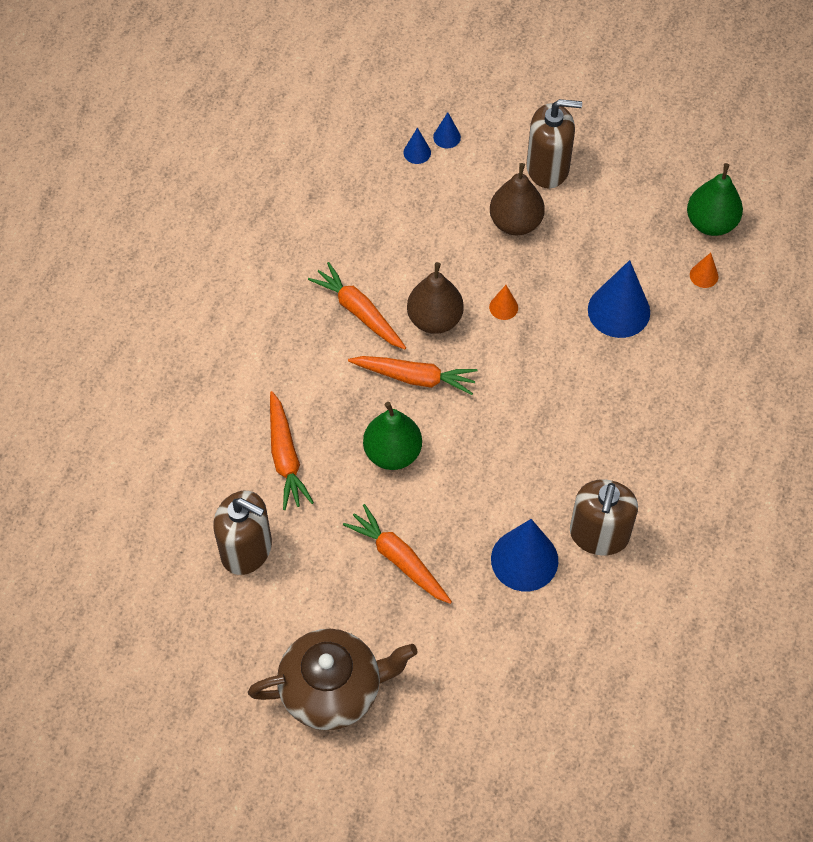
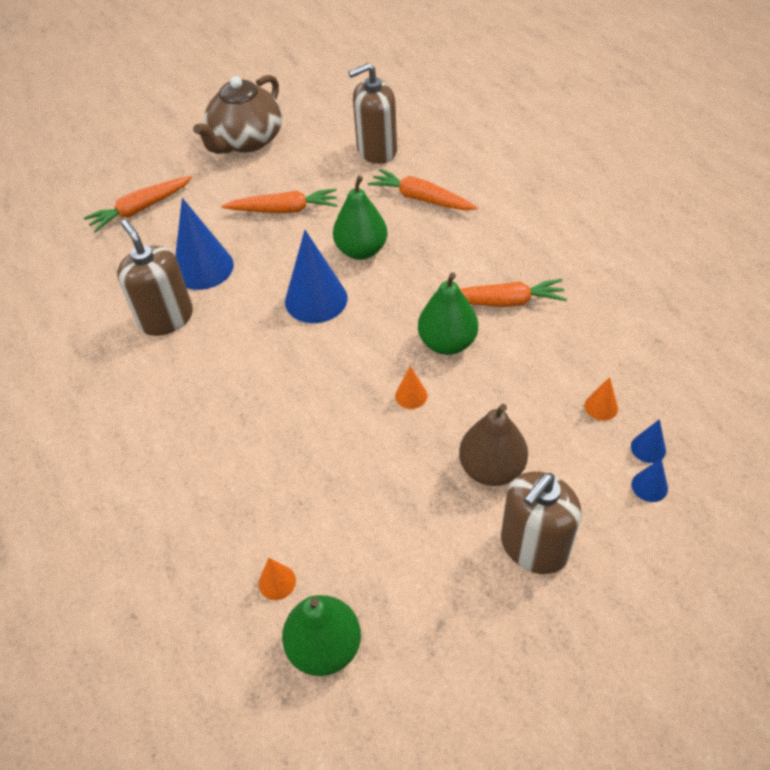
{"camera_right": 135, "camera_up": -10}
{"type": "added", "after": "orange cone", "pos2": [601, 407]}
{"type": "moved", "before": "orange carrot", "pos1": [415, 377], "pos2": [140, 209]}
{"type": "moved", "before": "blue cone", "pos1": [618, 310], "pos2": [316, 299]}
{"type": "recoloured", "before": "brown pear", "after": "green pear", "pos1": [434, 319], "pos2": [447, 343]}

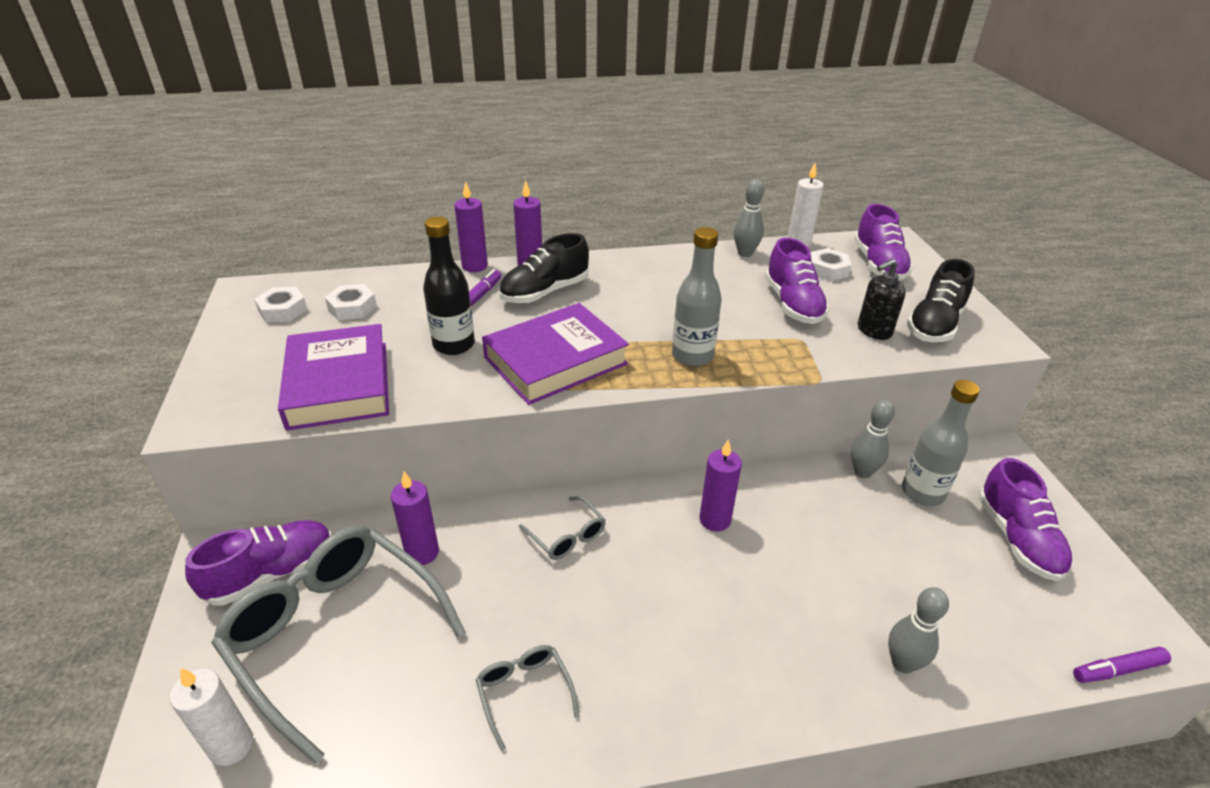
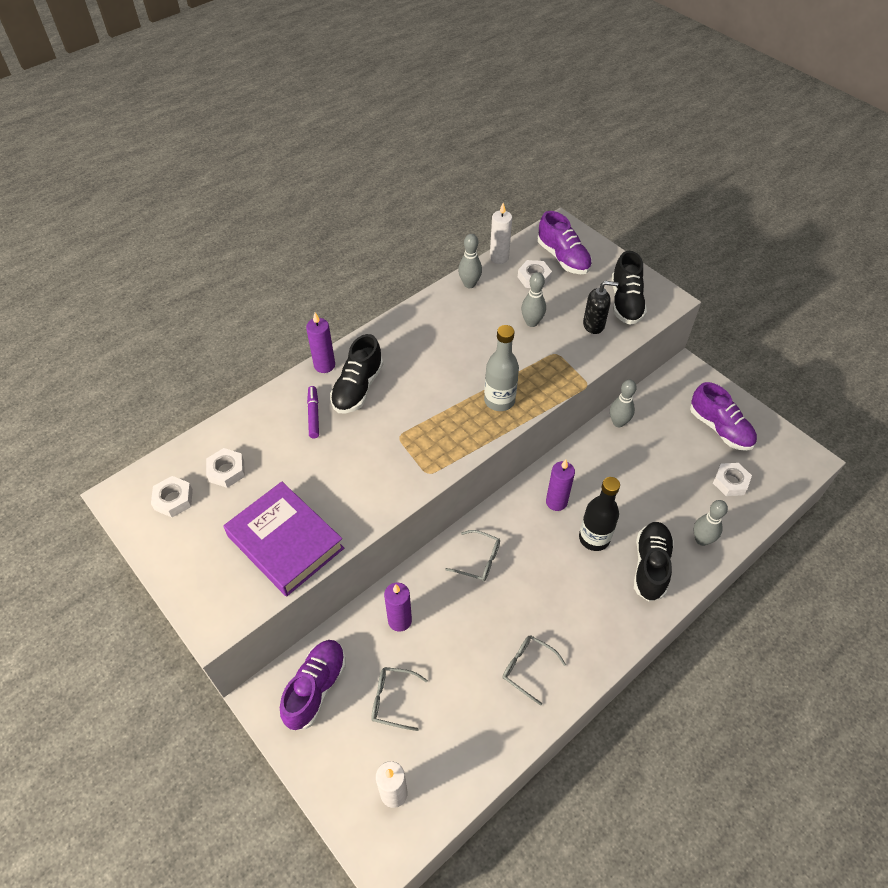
{"camera_right": -30, "camera_up": 15}
{"type": "removed", "before": "purple candle", "pos1": [474, 266]}
{"type": "removed", "before": "purple book", "pos1": [555, 361]}
{"type": "removed", "before": "grey bottle", "pos1": [922, 493]}
{"type": "removed", "before": "purple marker", "pos1": [1117, 670]}
{"type": "added", "after": "black shoe", "pos2": [650, 566]}
{"type": "added", "after": "white nut", "pos2": [730, 482]}
{"type": "moved", "before": "black bottle", "pos1": [454, 345], "pos2": [594, 538]}
{"type": "replaced", "before": "purple shoe", "after": "grey bowling pin", "pos1": [793, 304], "pos2": [531, 322]}
{"type": "turned", "before": "black soap dispenser", "pos1": [873, 331], "pos2": [594, 325], "turn": -120}
{"type": "resized", "before": "grey glasses", "pos1": [335, 633], "pos2": [392, 700], "scale": 0.44}

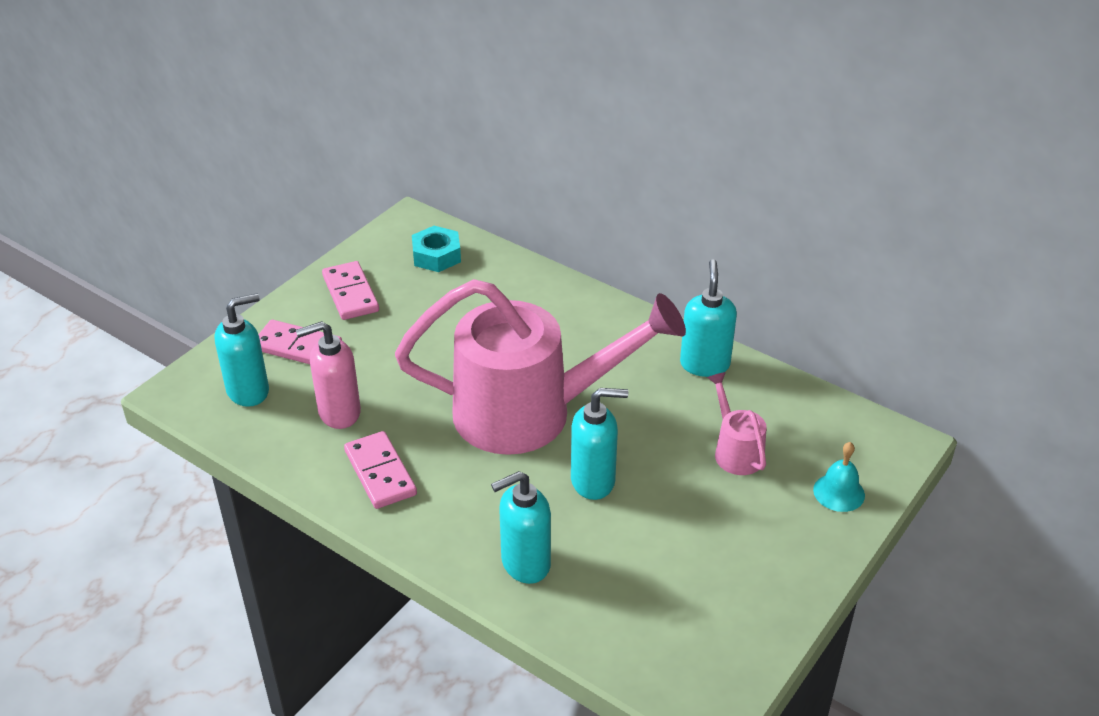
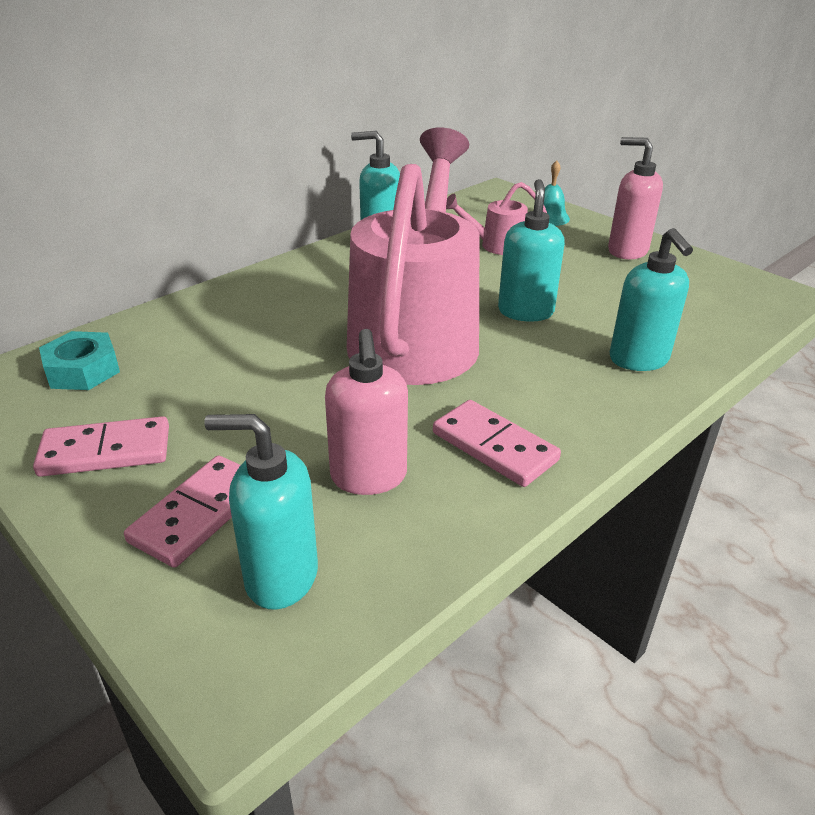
{"camera_right": -80, "camera_up": -5}
{"type": "added", "after": "pink soap dispenser", "pos2": [627, 251]}
{"type": "turned", "before": "turquoise soap dispenser", "pos1": [248, 391], "pos2": [280, 577], "turn": -60}
{"type": "turned", "before": "pink domino", "pos1": [380, 473], "pos2": [494, 446], "turn": 60}

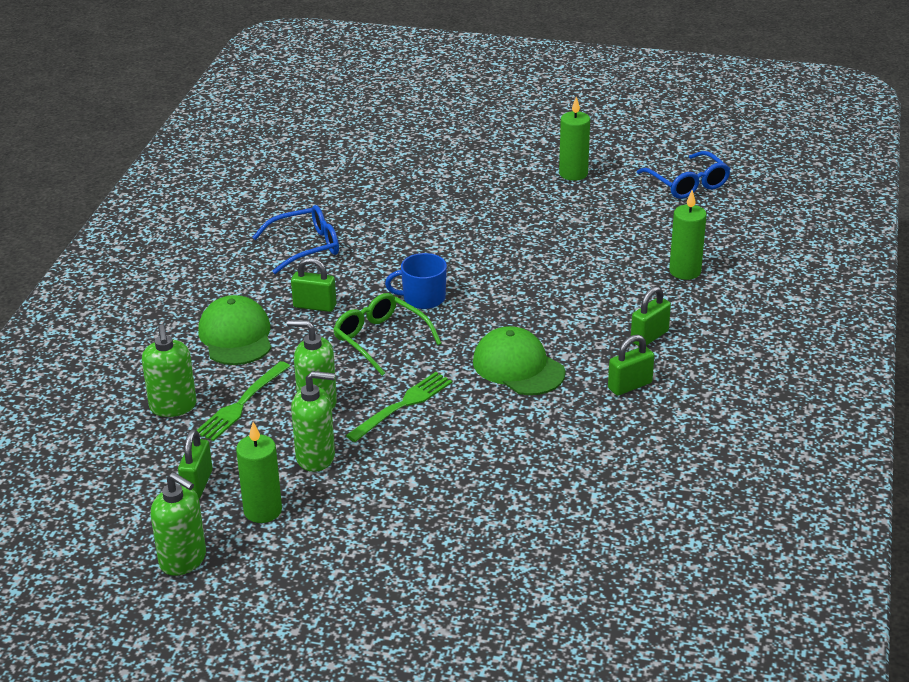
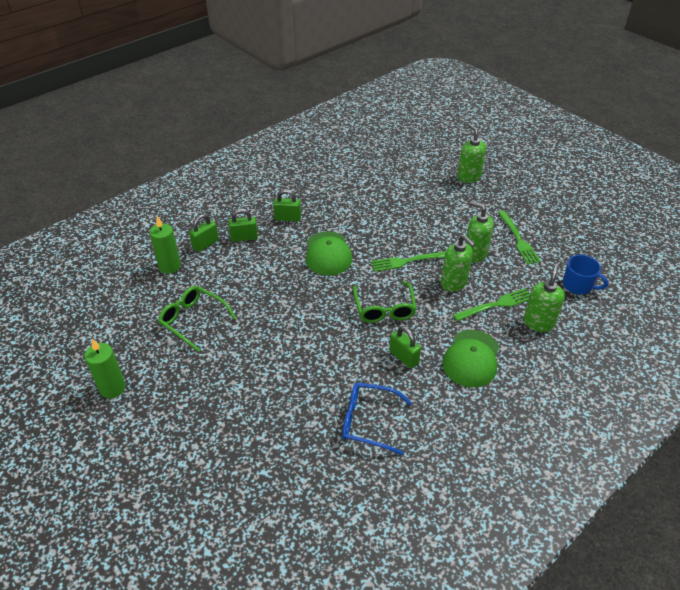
{"camera_right": -145, "camera_up": 10}
{"type": "removed", "before": "blue glasses", "pos1": [687, 184]}
{"type": "added", "after": "green glasses", "pos2": [193, 320]}
{"type": "moved", "before": "green soap dispenser", "pos1": [183, 560], "pos2": [468, 177]}
{"type": "moved", "before": "green padlock", "pos1": [197, 484], "pos2": [205, 244]}
{"type": "moved", "before": "blue mug", "pos1": [423, 298], "pos2": [578, 285]}
{"type": "replaced", "before": "green candle", "after": "green fork", "pos1": [263, 511], "pos2": [518, 240]}

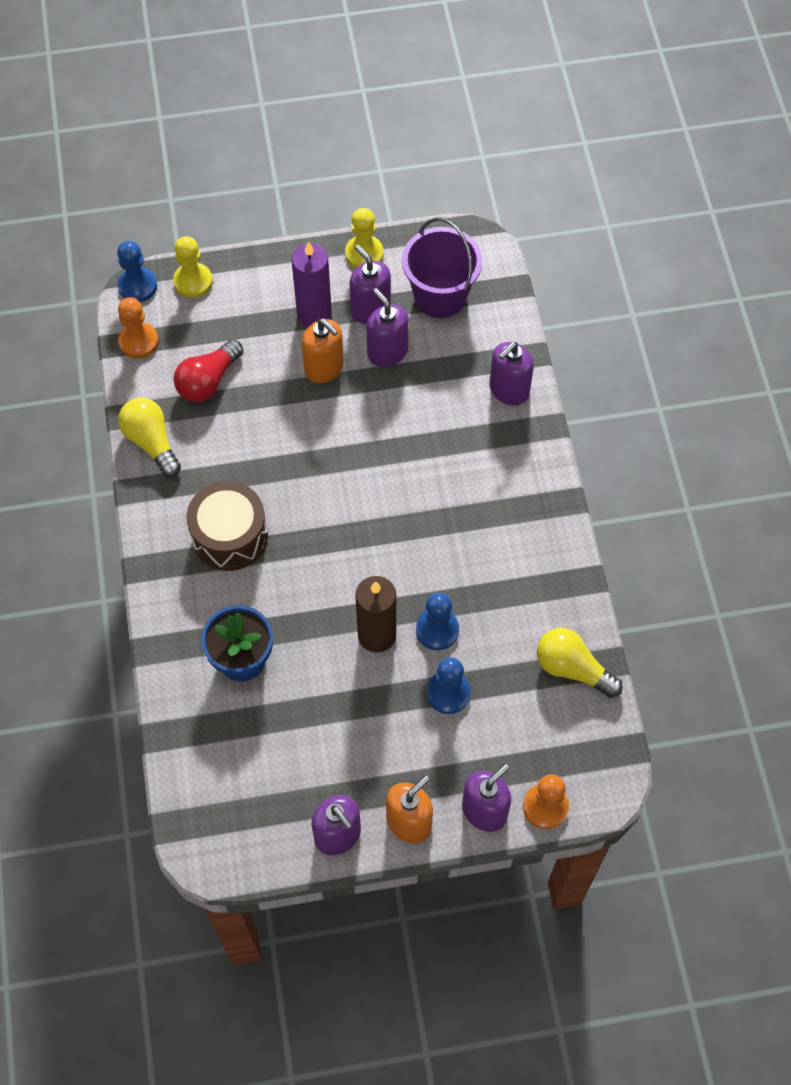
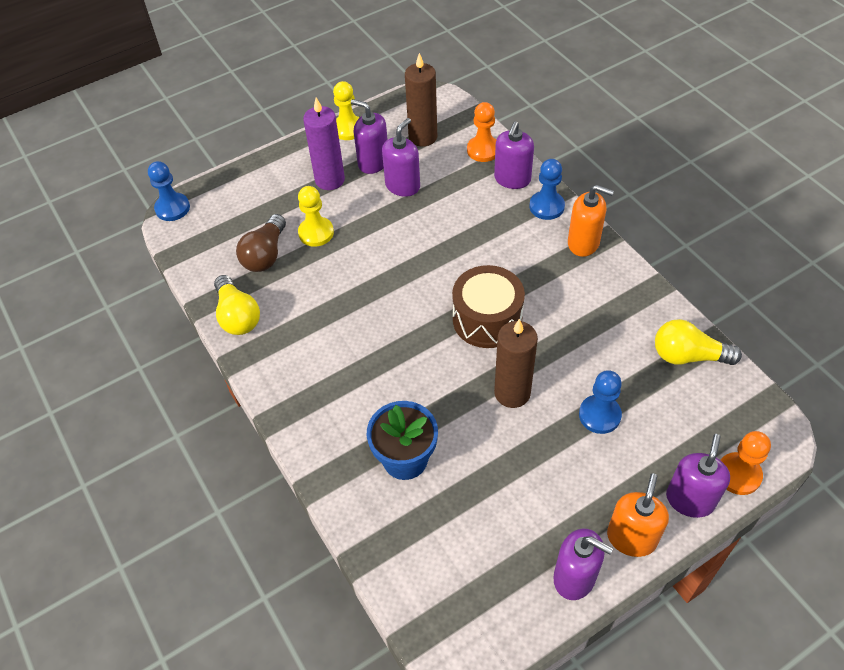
{"camera_right": -20, "camera_up": -10}
{"type": "moved", "before": "orange pawn", "pos1": [138, 341], "pos2": [483, 150]}
{"type": "moved", "before": "yellow pawn", "pos1": [193, 281], "pos2": [316, 233]}
{"type": "moved", "before": "brown drum", "pos1": [230, 536], "pos2": [487, 319]}
{"type": "moved", "before": "orange soap dispenser", "pos1": [324, 367], "pos2": [583, 243]}
{"type": "moved", "before": "blue pawn", "pos1": [437, 630], "pos2": [546, 206]}
{"type": "replaced", "before": "purple bucket", "after": "brown candle", "pos1": [440, 296], "pos2": [423, 137]}
{"type": "recoloured", "before": "red light bulb", "after": "brown light bulb", "pos1": [208, 381], "pos2": [265, 254]}
{"type": "turned", "before": "yellow light bulb", "pos1": [151, 442], "pos2": [237, 316], "turn": -150}
{"type": "turned", "before": "purple soap dispenser", "pos1": [387, 352], "pos2": [402, 186], "turn": 90}

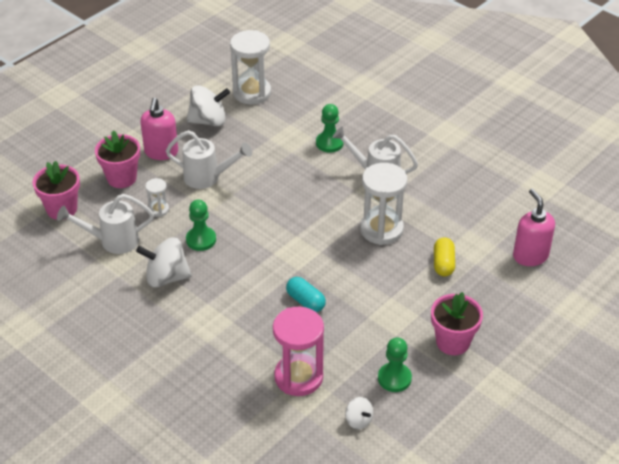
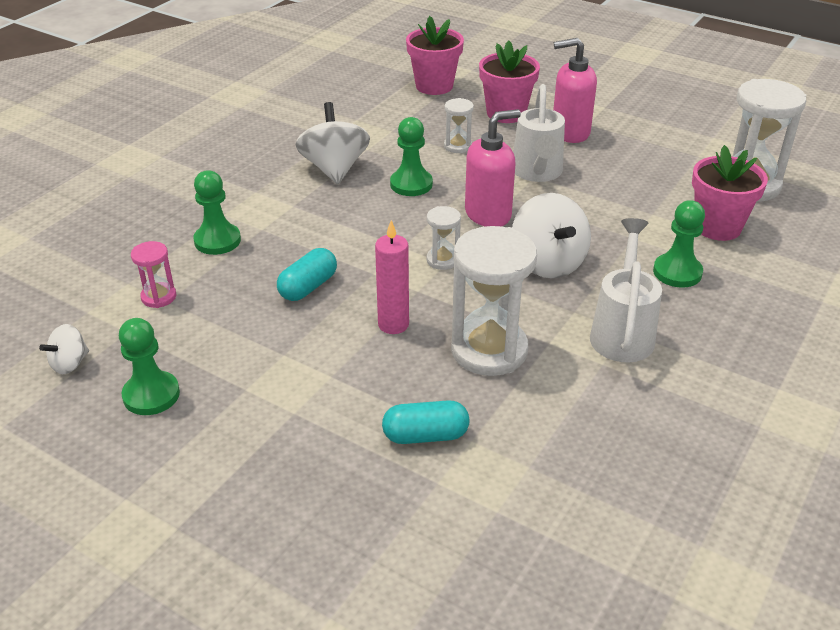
{"camera_right": 80, "camera_up": -5}
{"type": "removed", "before": "white watering can", "pos1": [112, 241]}
{"type": "added", "after": "green pawn", "pos2": [217, 241]}
{"type": "added", "after": "pink candle", "pos2": [393, 324]}
{"type": "added", "after": "white hourglass", "pos2": [443, 260]}
{"type": "moved", "before": "white spinning top", "pos1": [208, 121], "pos2": [548, 263]}
{"type": "moved", "before": "pink flower pot", "pos1": [453, 342], "pos2": [717, 227]}
{"type": "moved", "before": "pink soap dispenser", "pos1": [530, 256], "pos2": [488, 214]}
{"type": "recoloured", "before": "yellow capsule", "after": "turquoise capsule", "pos1": [443, 264], "pos2": [425, 436]}
{"type": "resized", "before": "pink hourglass", "pos1": [298, 377], "pos2": [159, 297], "scale": 0.48}

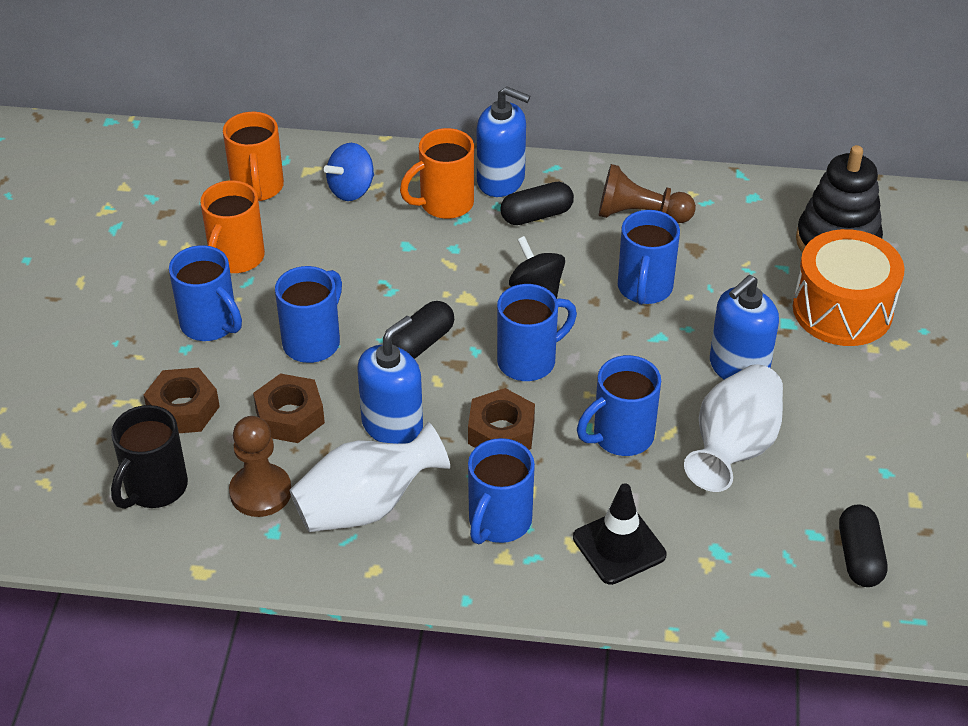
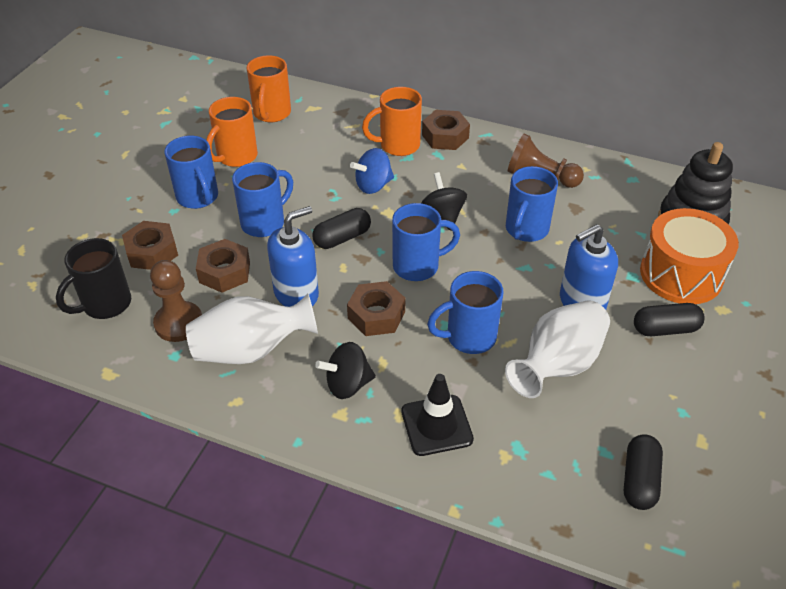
{"camera_right": 15, "camera_up": 0}
{"type": "moved", "before": "blue spinning top", "pos1": [351, 190], "pos2": [373, 185]}
{"type": "moved", "before": "black capsule", "pos1": [536, 215], "pos2": [665, 329]}
{"type": "replaced", "before": "blue mug", "after": "black spinning top", "pos1": [499, 522], "pos2": [347, 384]}
{"type": "replaced", "before": "blue soap dispenser", "after": "brown nut", "pos1": [501, 180], "pos2": [445, 136]}

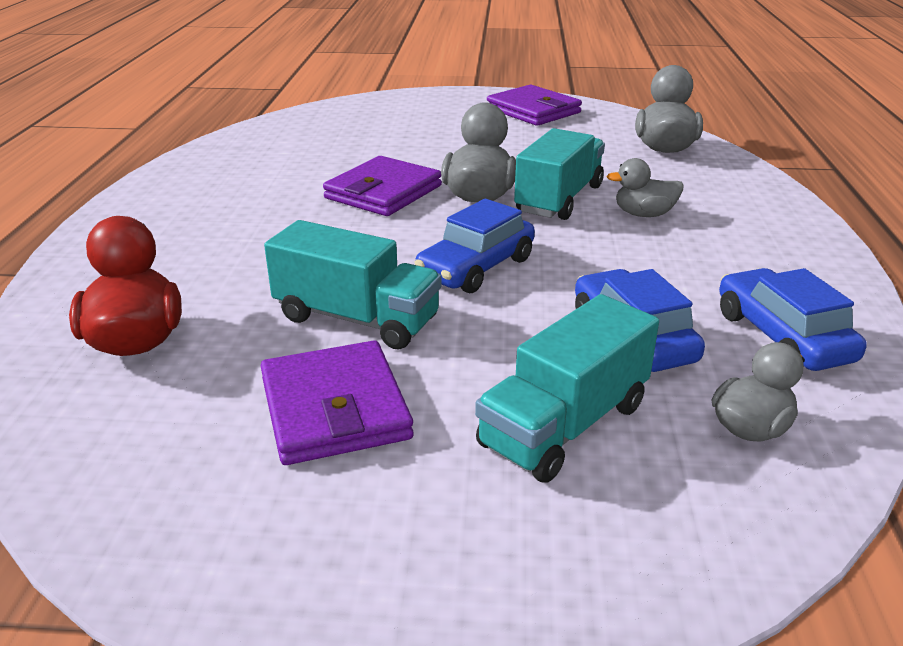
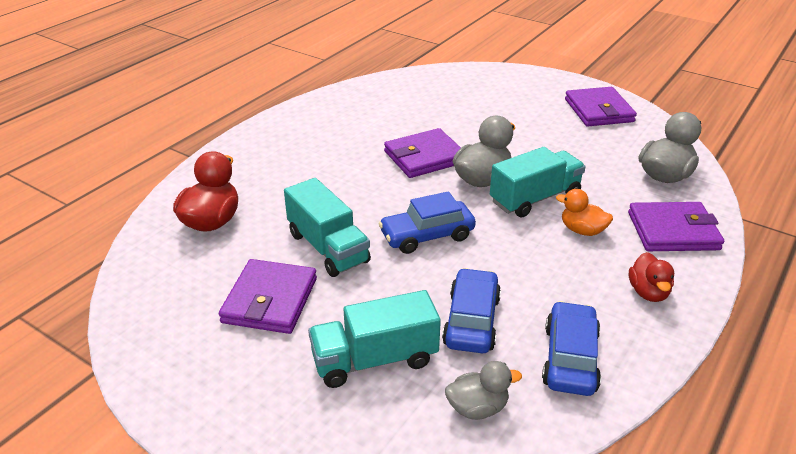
{"camera_right": 30, "camera_up": 5}
{"type": "added", "after": "purple wallet", "pos2": [673, 231]}
{"type": "added", "after": "red duck", "pos2": [648, 292]}
{"type": "recoloured", "before": "grey duck", "after": "orange duck", "pos1": [644, 214], "pos2": [582, 230]}

